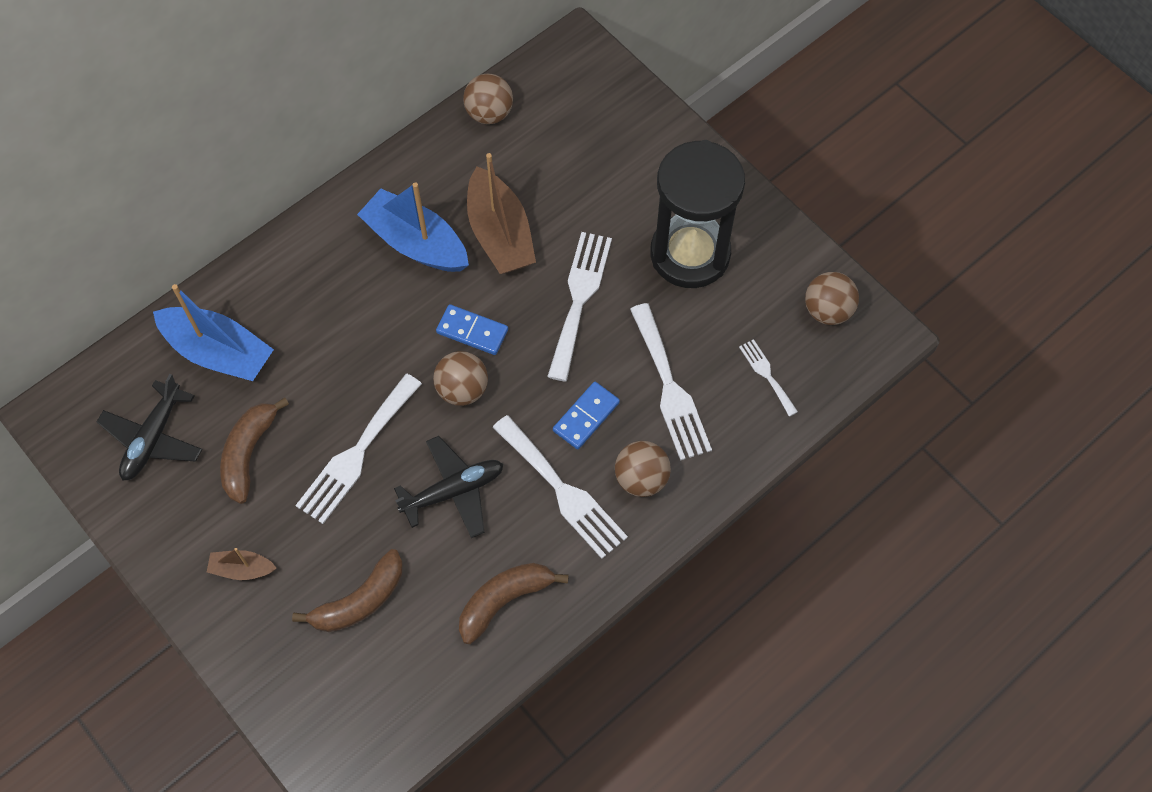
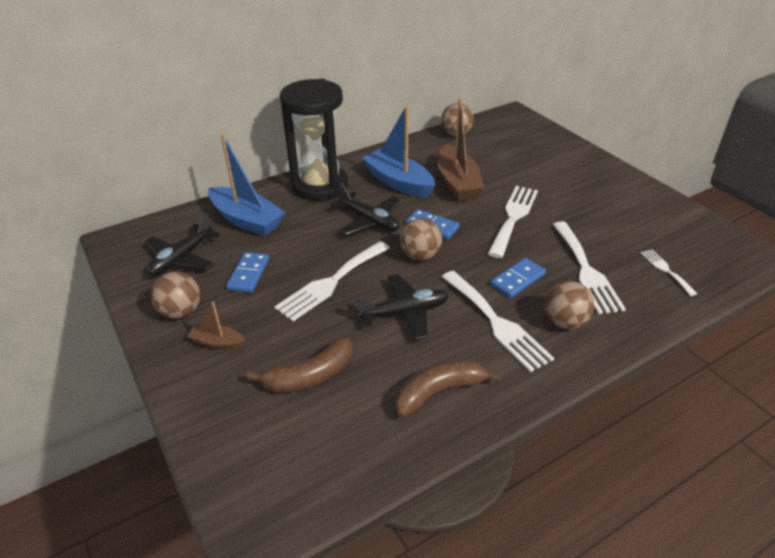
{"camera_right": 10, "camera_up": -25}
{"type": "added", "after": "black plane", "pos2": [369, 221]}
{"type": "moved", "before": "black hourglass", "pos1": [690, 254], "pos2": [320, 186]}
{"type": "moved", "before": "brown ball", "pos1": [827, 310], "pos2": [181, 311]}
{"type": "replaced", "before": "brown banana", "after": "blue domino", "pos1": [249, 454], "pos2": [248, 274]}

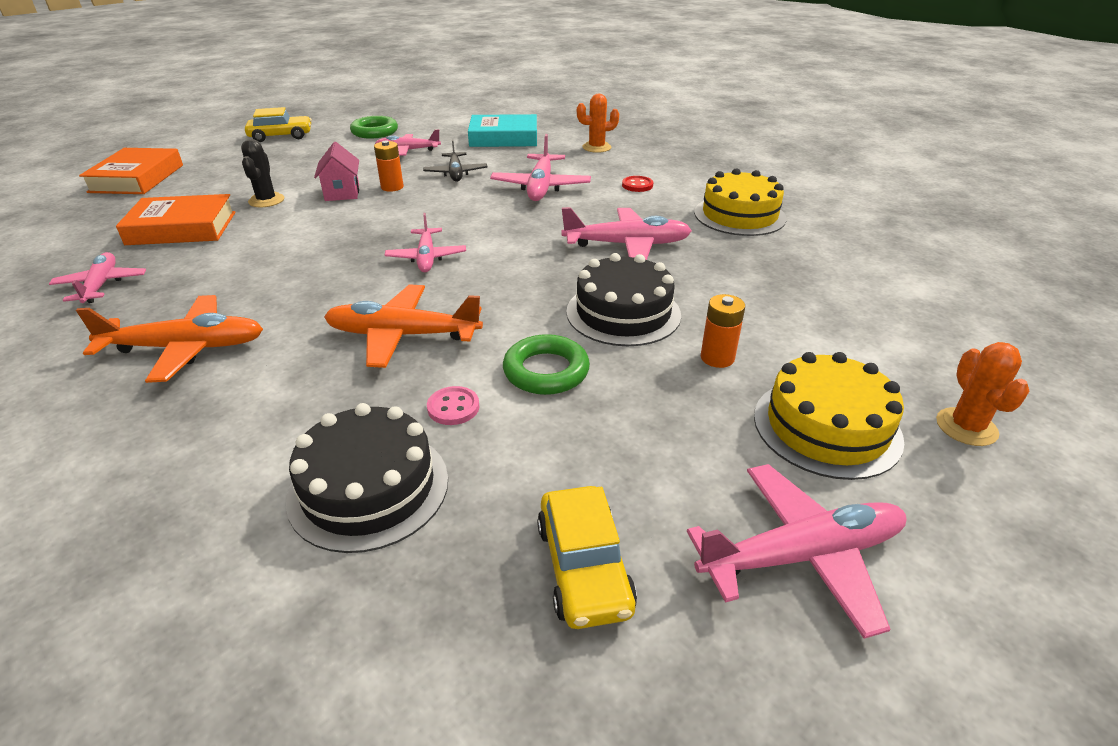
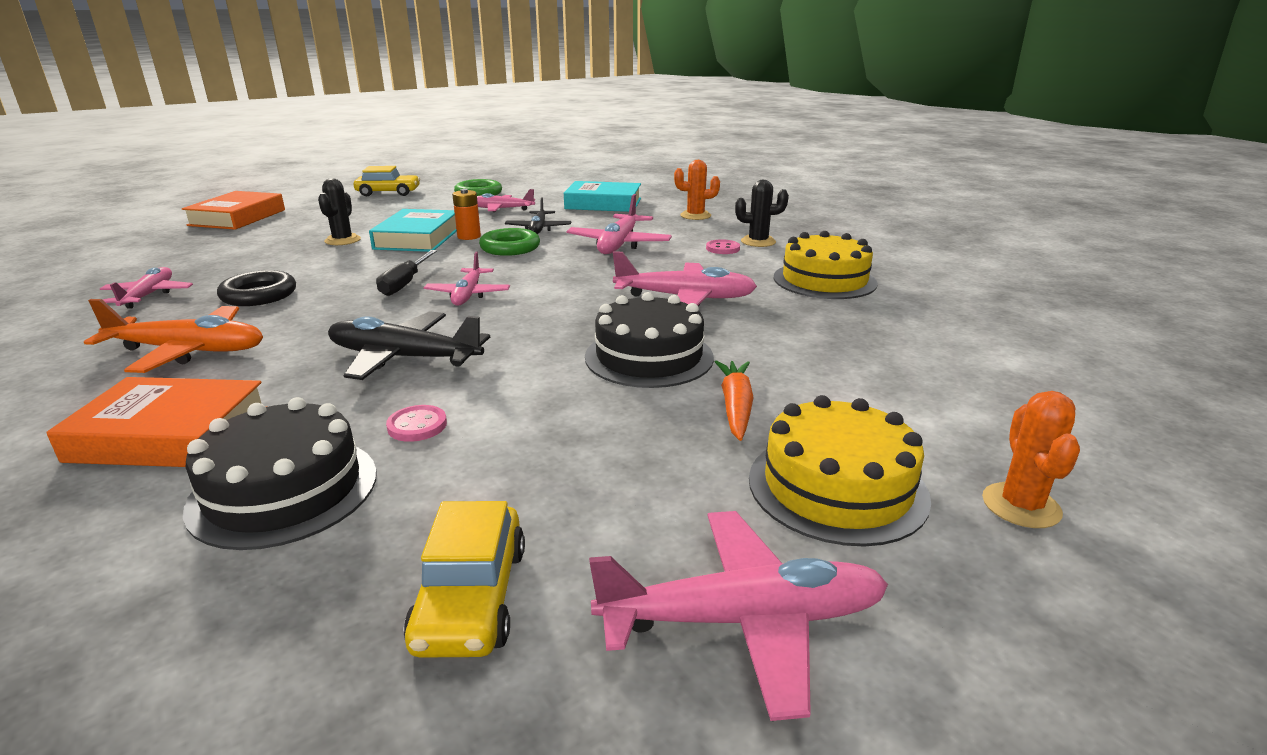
{"camera_right": 10, "camera_up": -10}
{"type": "added", "after": "black ring", "pos2": [259, 295]}
{"type": "added", "after": "black screwdriver", "pos2": [405, 284]}
{"type": "added", "after": "black cactus", "pos2": [758, 242]}
{"type": "moved", "before": "orange book", "pos1": [182, 228], "pos2": [170, 434]}
{"type": "moved", "before": "green ring", "pos1": [546, 371], "pos2": [510, 248]}
{"type": "replaced", "before": "pink house", "after": "turquoise book", "pos1": [342, 193], "pos2": [418, 238]}
{"type": "replaced", "before": "orange battery", "after": "orange carrot", "pos1": [717, 358], "pos2": [735, 407]}
{"type": "recoloured", "before": "orange plane", "after": "black plane", "pos1": [403, 335], "pos2": [404, 358]}
{"type": "recoloured", "before": "red button", "after": "pink button", "pos1": [637, 185], "pos2": [722, 248]}

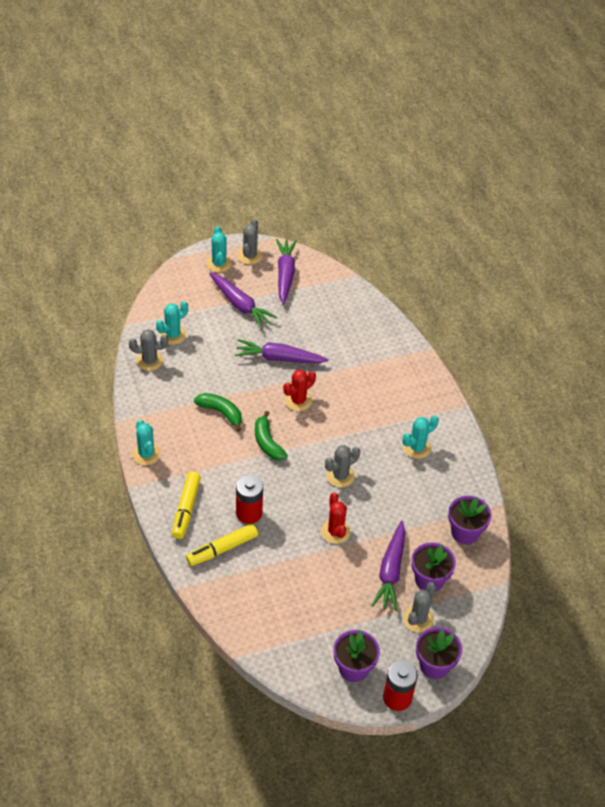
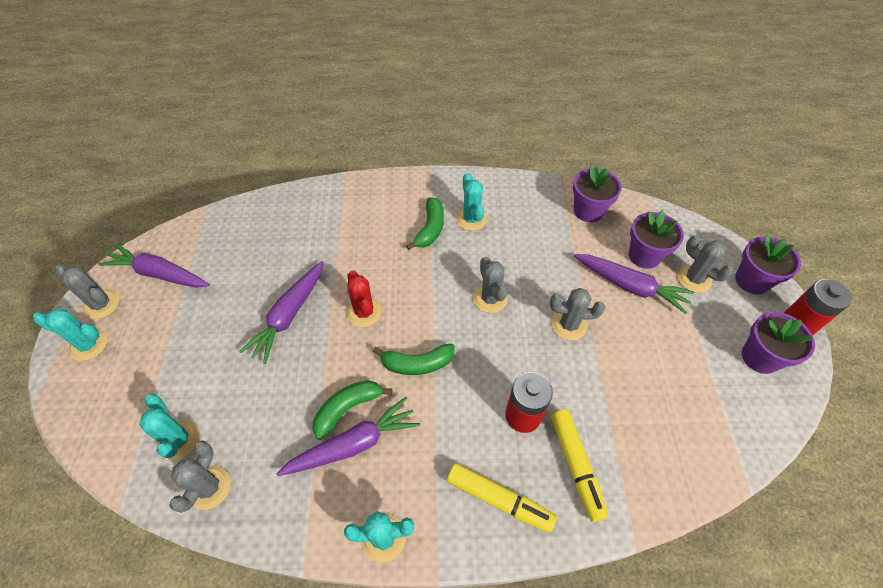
{"camera_right": -70, "camera_up": 5}
{"type": "added", "after": "green banana", "pos2": [430, 229]}
{"type": "moved", "before": "purple carrot", "pos1": [240, 305], "pos2": [353, 444]}
{"type": "recoloured", "before": "red cactus", "after": "grey cactus", "pos1": [335, 531], "pos2": [569, 325]}

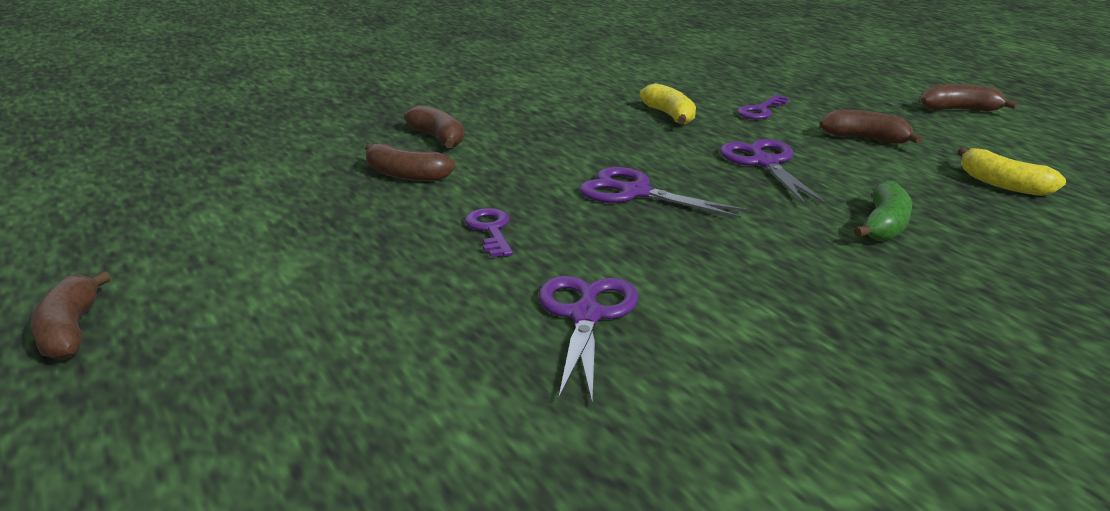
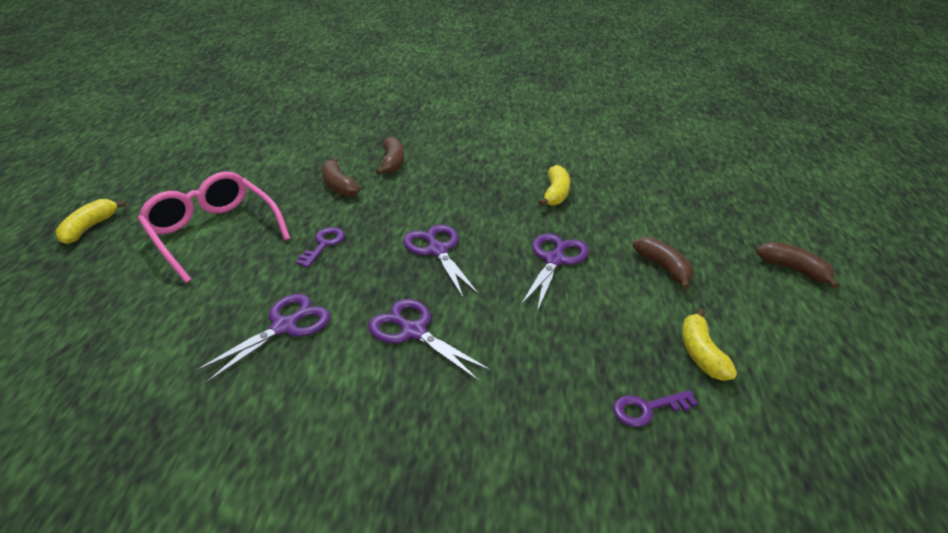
{"camera_right": 35, "camera_up": 10}
{"type": "removed", "before": "green banana", "pos1": [884, 225]}
{"type": "added", "after": "pink glasses", "pos2": [212, 233]}
{"type": "added", "after": "purple scissors", "pos2": [413, 332]}
{"type": "moved", "before": "purple key", "pos1": [761, 110], "pos2": [647, 409]}
{"type": "recoloured", "before": "brown banana", "after": "yellow banana", "pos1": [70, 331], "pos2": [89, 228]}

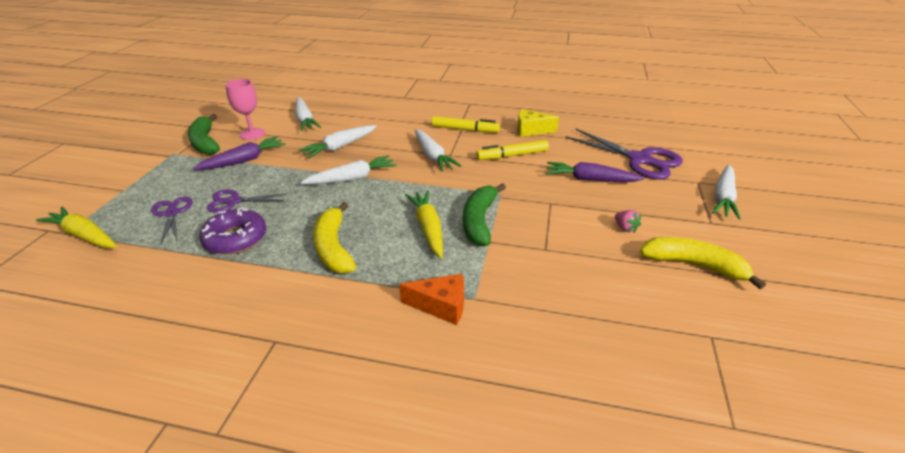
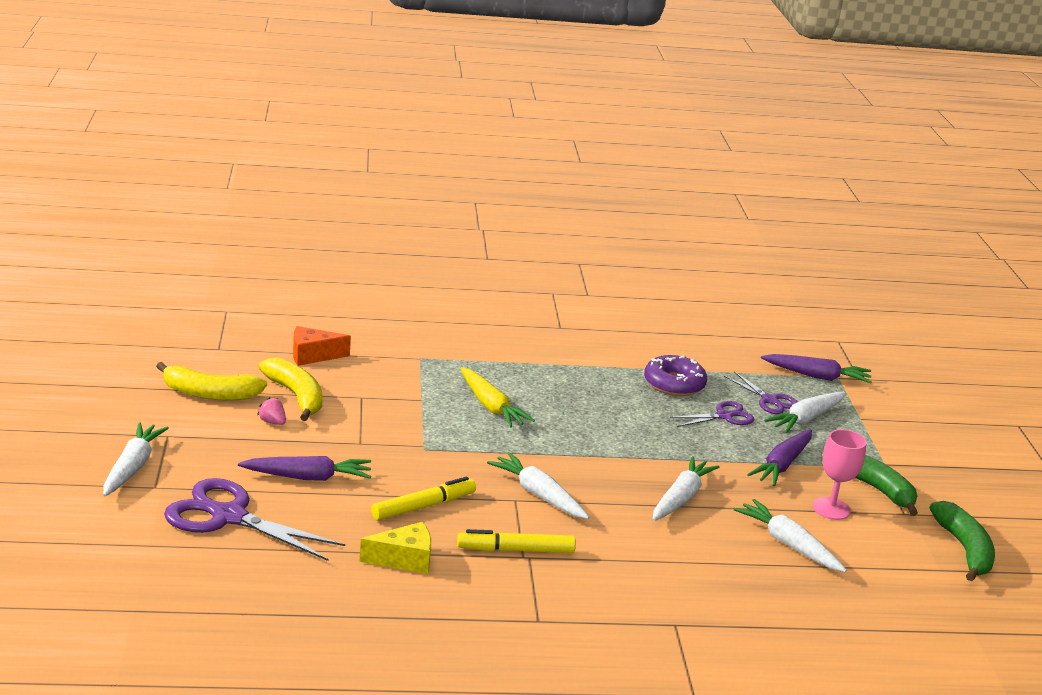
{"camera_right": 160, "camera_up": -10}
{"type": "moved", "before": "white carrot", "pos1": [352, 178], "pos2": [806, 419]}
{"type": "moved", "before": "yellow banana", "pos1": [334, 247], "pos2": [296, 396]}
{"type": "moved", "before": "orange cheese", "pos1": [441, 306], "pos2": [313, 356]}
{"type": "moved", "before": "green banana", "pos1": [479, 221], "pos2": [964, 549]}
{"type": "recoloured", "before": "yellow carrot", "after": "purple carrot", "pos1": [84, 235], "pos2": [817, 376]}

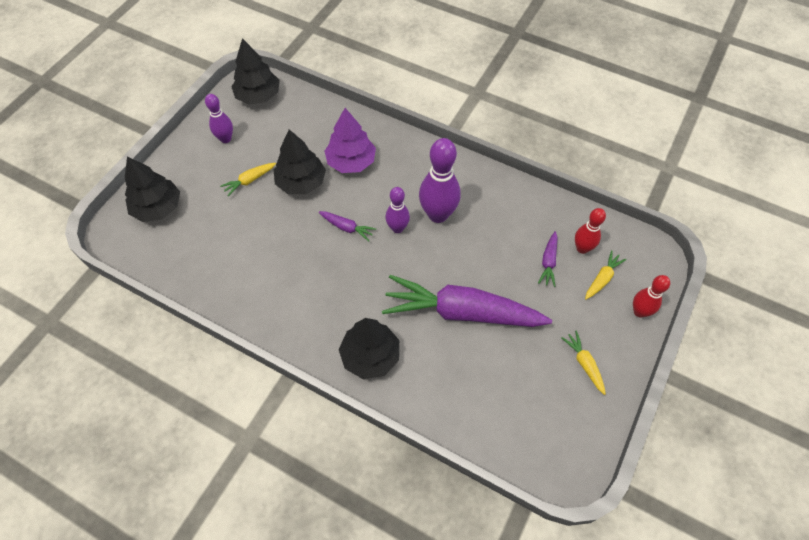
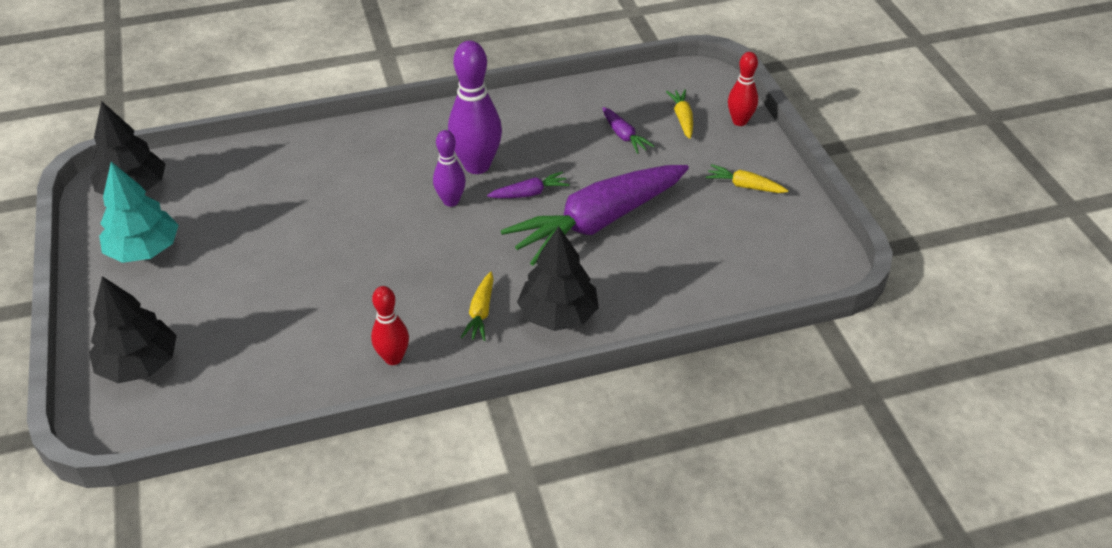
{"camera_right": -45, "camera_up": -15}
{"type": "removed", "before": "black tree", "pos1": [301, 182]}
{"type": "removed", "before": "purple tree", "pos1": [351, 161]}
{"type": "moved", "before": "yellow carrot", "pos1": [249, 180], "pos2": [480, 312]}
{"type": "moved", "before": "purple carrot", "pos1": [347, 228], "pos2": [529, 193]}
{"type": "moved", "before": "red bowling pin", "pos1": [582, 248], "pos2": [393, 358]}
{"type": "replaced", "before": "purple bowling pin", "after": "turquoise tree", "pos1": [225, 139], "pos2": [144, 250]}

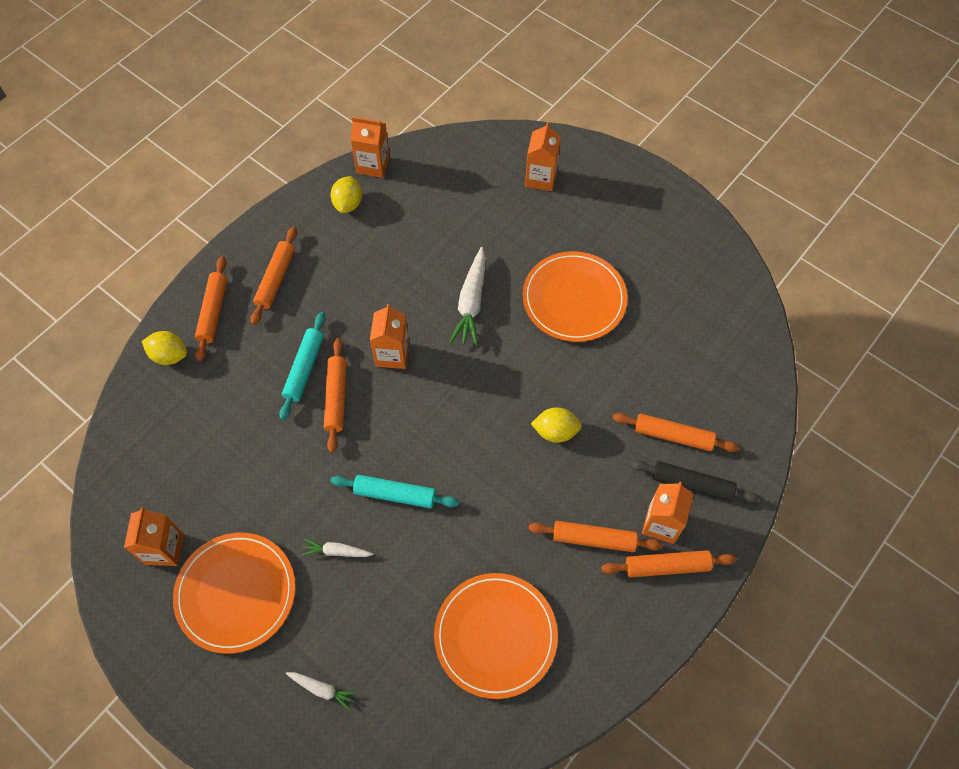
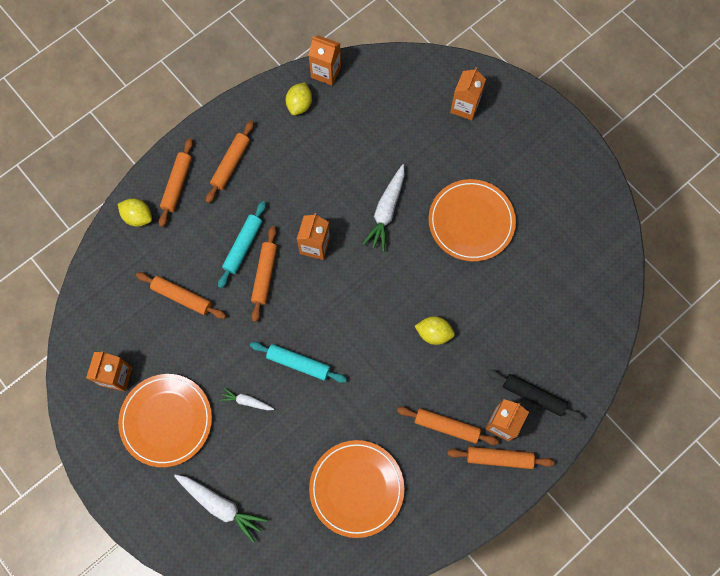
{"camera_right": 10, "camera_up": 10}
{"type": "moved", "before": "orange rolling pin", "pos1": [673, 436], "pos2": [182, 297]}
{"type": "resized", "before": "white carrot", "pos1": [322, 689], "pos2": [220, 505], "scale": 1.82}

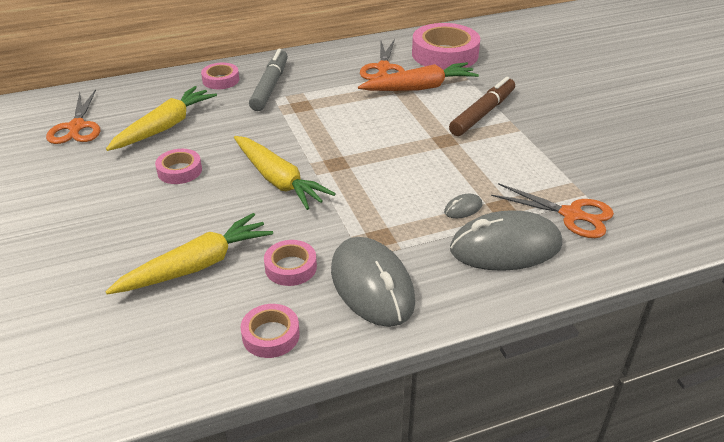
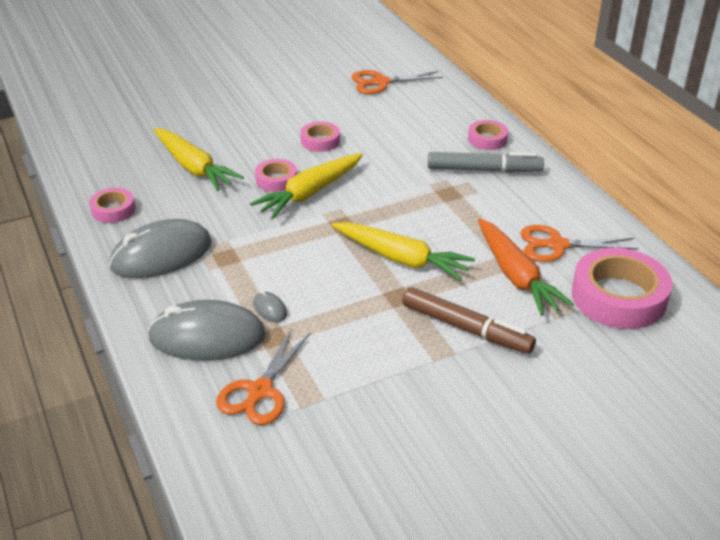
{"camera_right": 85, "camera_up": 0}
{"type": "moved", "before": "yellow carrot", "pos1": [165, 127], "pos2": [401, 259]}
{"type": "moved", "before": "pink tape", "pos1": [291, 267], "pos2": [276, 180]}
{"type": "turned", "before": "grey mouse", "pos1": [505, 247], "pos2": [207, 336], "turn": -75}

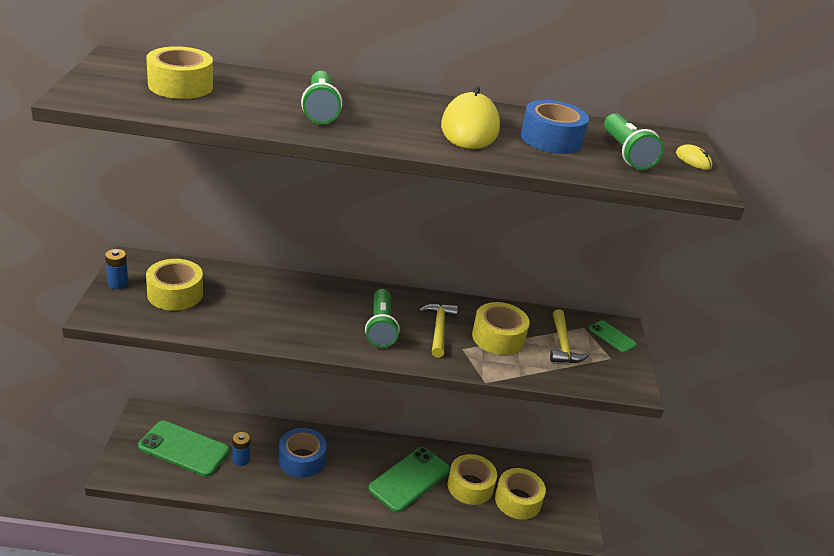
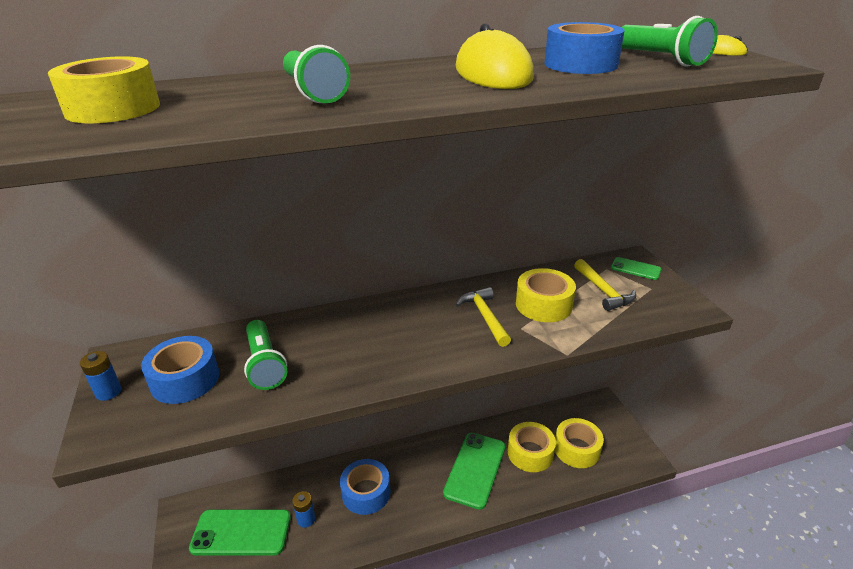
{"camera_right": -15, "camera_up": 0}
{"type": "moved", "before": "green flashlight", "pos1": [380, 327], "pos2": [265, 364]}
{"type": "recoloured", "before": "yellow tape", "after": "blue tape", "pos1": [175, 294], "pos2": [185, 379]}

